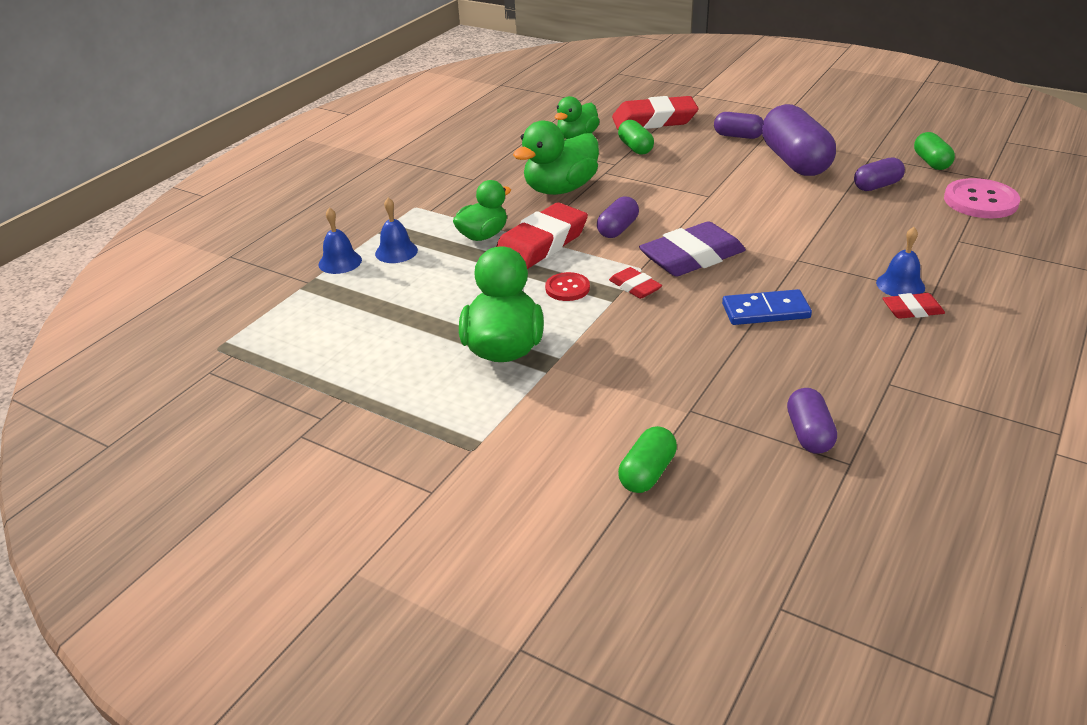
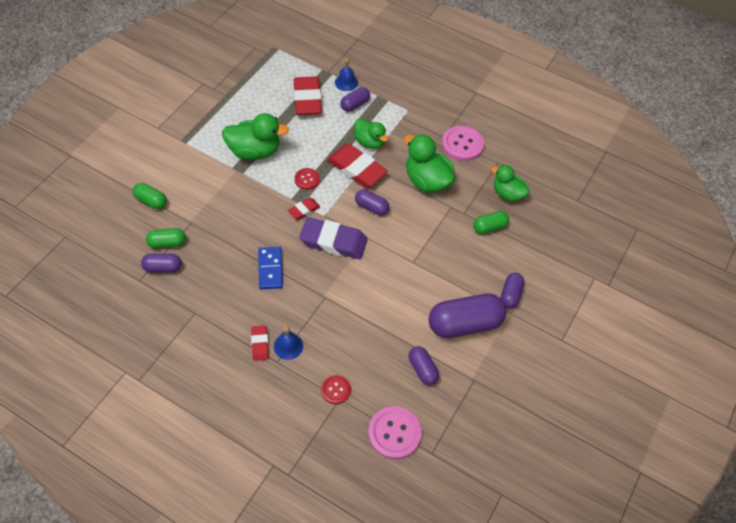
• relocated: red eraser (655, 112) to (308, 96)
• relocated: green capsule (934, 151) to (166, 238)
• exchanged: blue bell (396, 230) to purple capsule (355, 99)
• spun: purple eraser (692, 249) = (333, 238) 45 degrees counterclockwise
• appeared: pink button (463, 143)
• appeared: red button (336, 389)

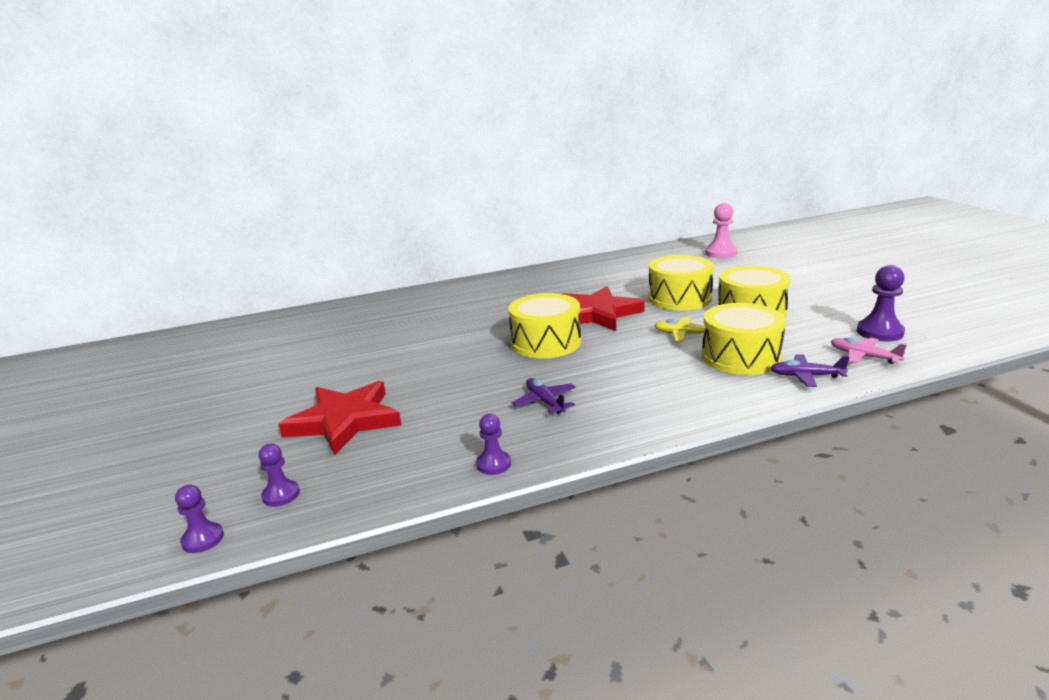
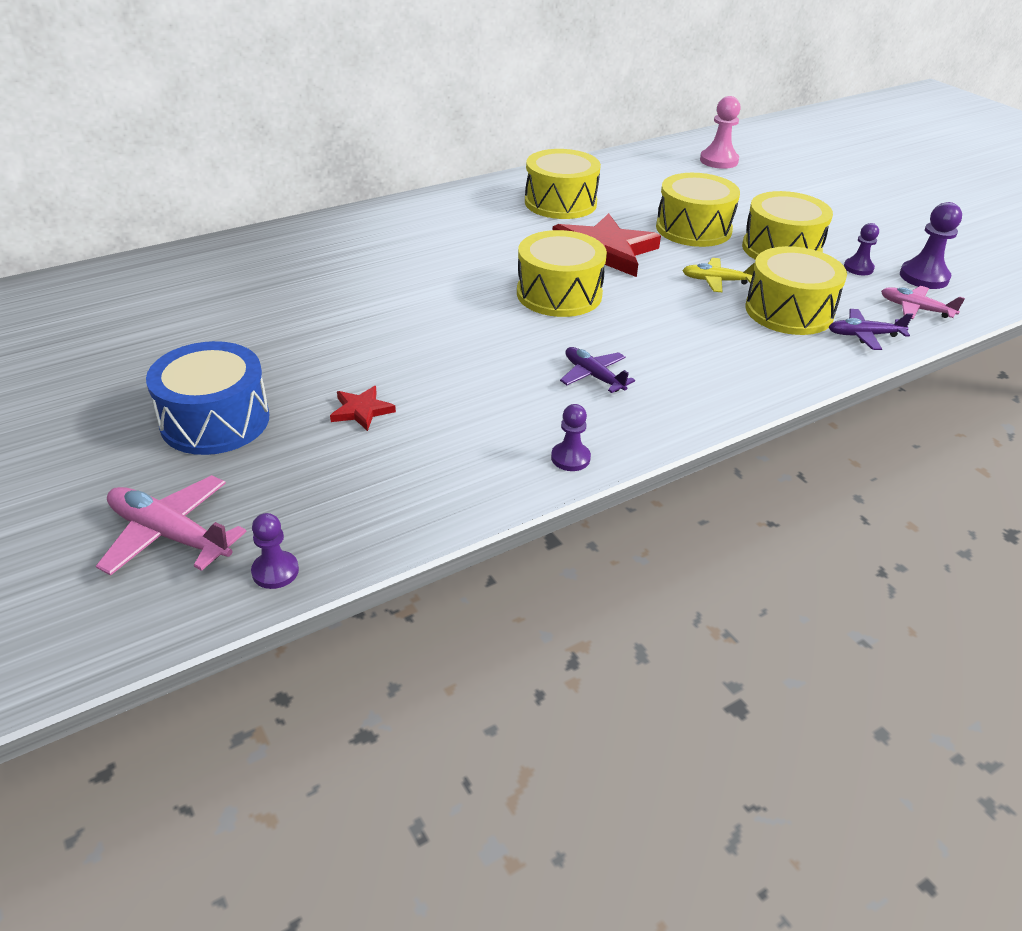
• size: red star (339, 418) = (363, 408) x0.45
• relocated: purple pawn (279, 475) to (861, 249)
• appeared: yellow drum (563, 184)
• appeared: blue drum (207, 398)
• appeared: pink plane (171, 525)

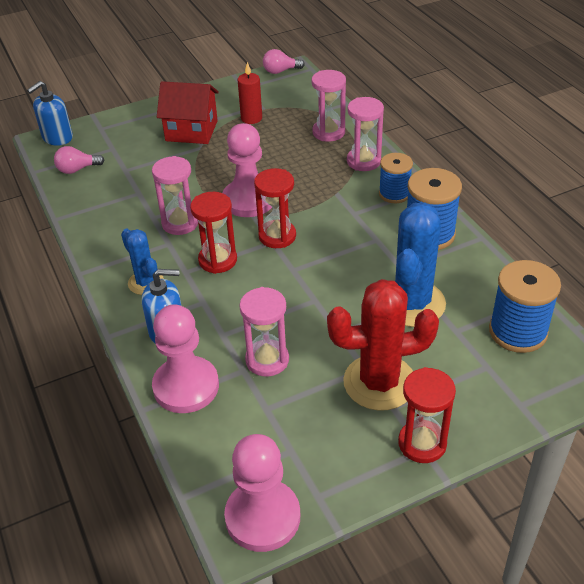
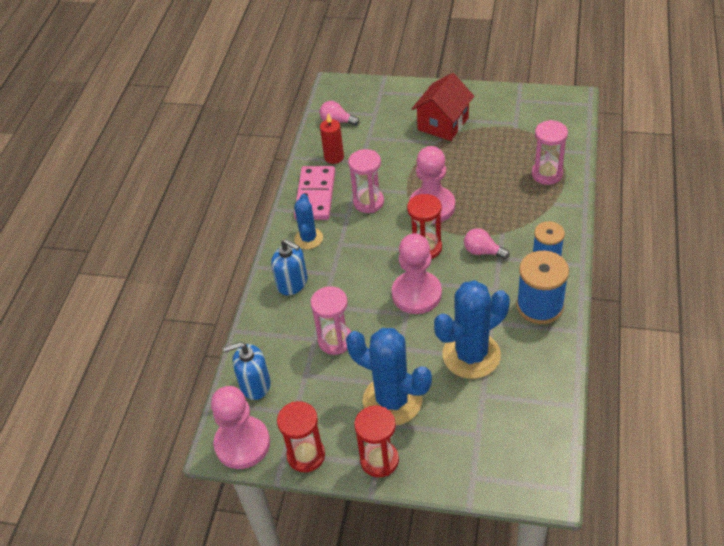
• relocated: pink light bulb (284, 61) to (487, 243)
• relocated: red candle (250, 93) to (332, 138)
• relocated: blue soap dispenser (50, 113) to (247, 371)
• spun: red house (188, 112) = (443, 107) 75 degrees clockwise
• missing: pink hourglass (365, 134)
• relocated: red hourglass (213, 233) to (301, 436)
• missing: blue spool (525, 306)
• colour: red cactus (383, 345) to blue cactus (389, 376)
• relocated: pink pawn (185, 358) to (417, 274)
• appeared: pink domino (314, 193)

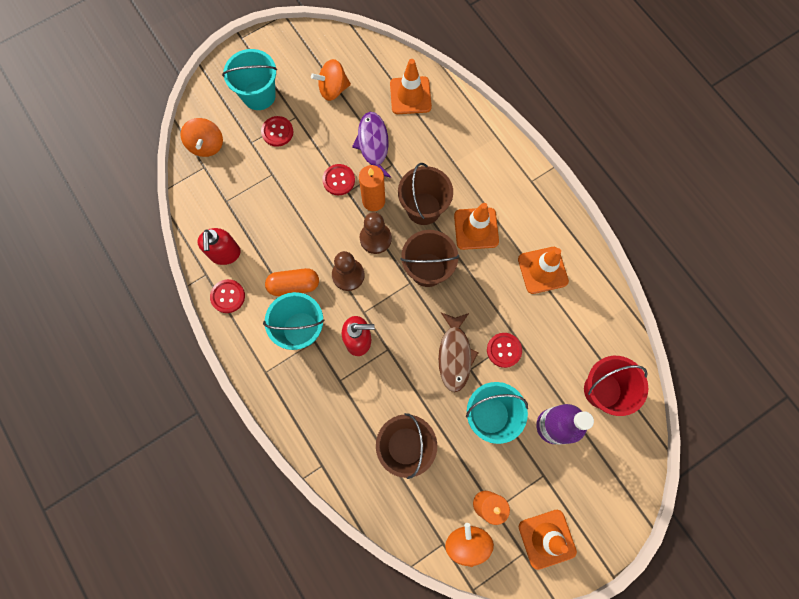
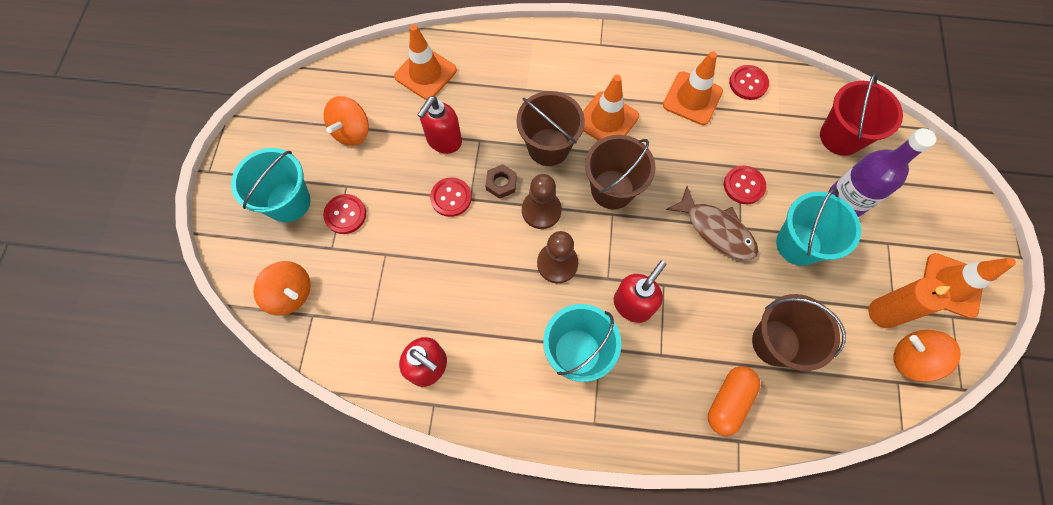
• exchanged: purple fish (371, 145) to red soap dispenser (439, 125)
• exchanged: orange candle (372, 188) to brown nut (501, 181)
• relocated: orange capsule (292, 282) to (734, 401)
• relocated: red button (227, 296) to (749, 82)

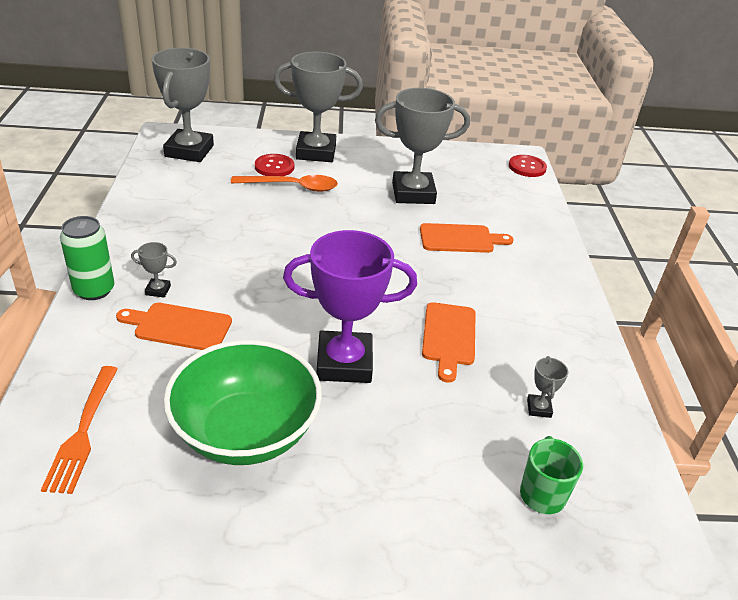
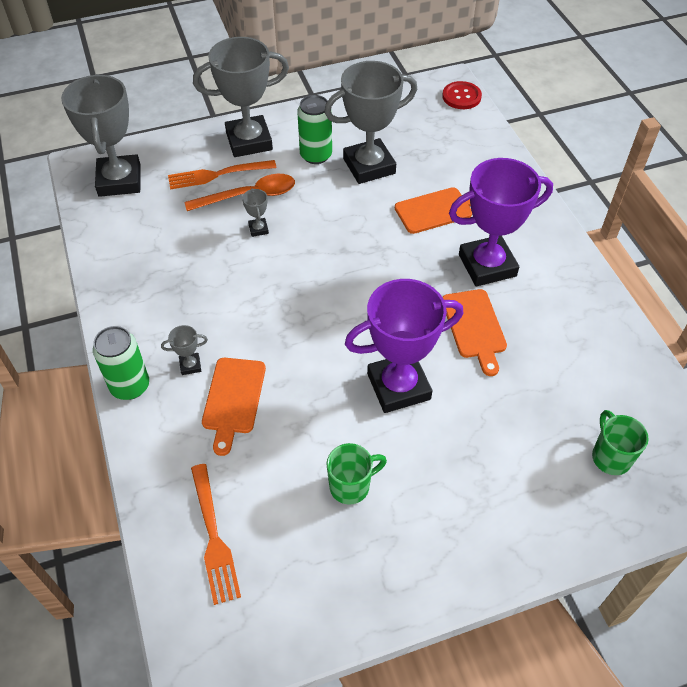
• exchanged: red button (274, 165) to orange fork (222, 174)
• spun: orange cutting board (174, 326) = (234, 407) 75 degrees counterclockwise
• exchanged: green bowl (243, 402) to green mug (357, 474)
• relocated: grey trophy (547, 387) to (255, 212)
• appeared: green can (314, 129)
• appeared: purple trophy (501, 222)

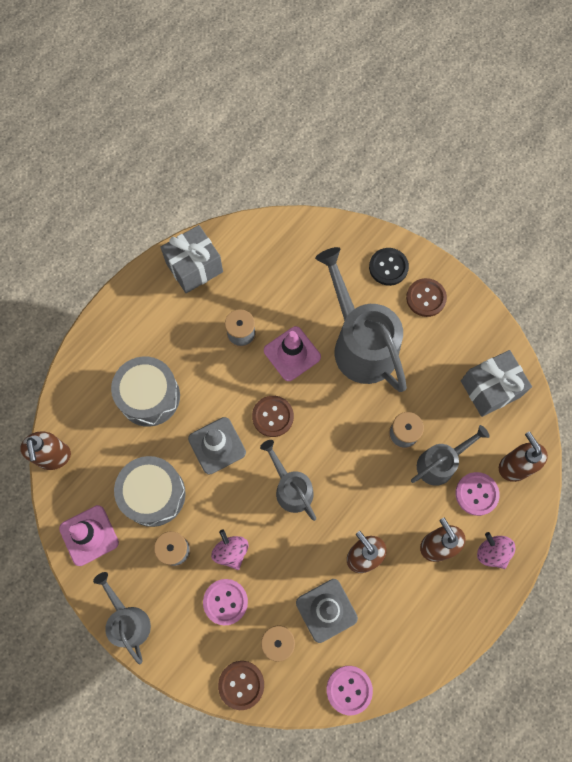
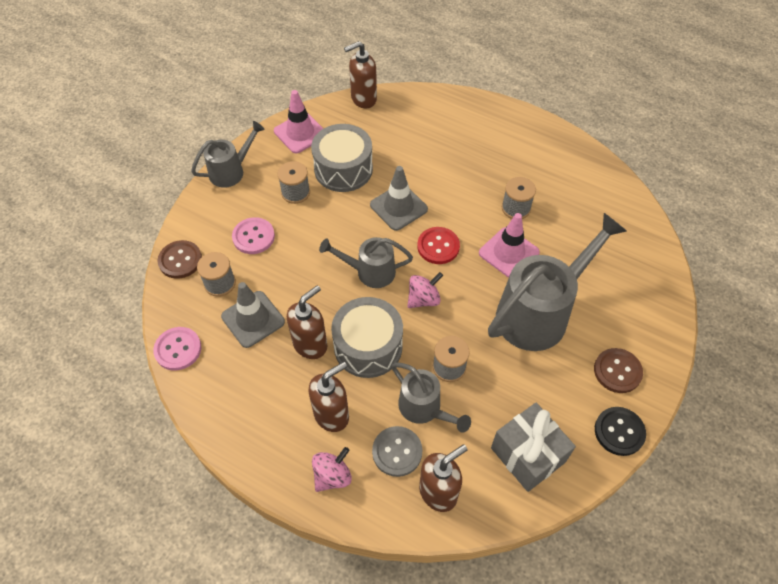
• missing: grey gift (191, 259)
• relocated: black button (389, 267) to (620, 431)
• relocated: grey drum (145, 392) to (367, 337)
• colour: brown button (273, 416) to red button (438, 245)
• spun: grey watering can (288, 480) = (366, 262) 135 degrees counterclockwise
• colour: pink button (478, 494) to grey button (397, 451)
• relocated: pink spinning top (229, 549) to (425, 290)

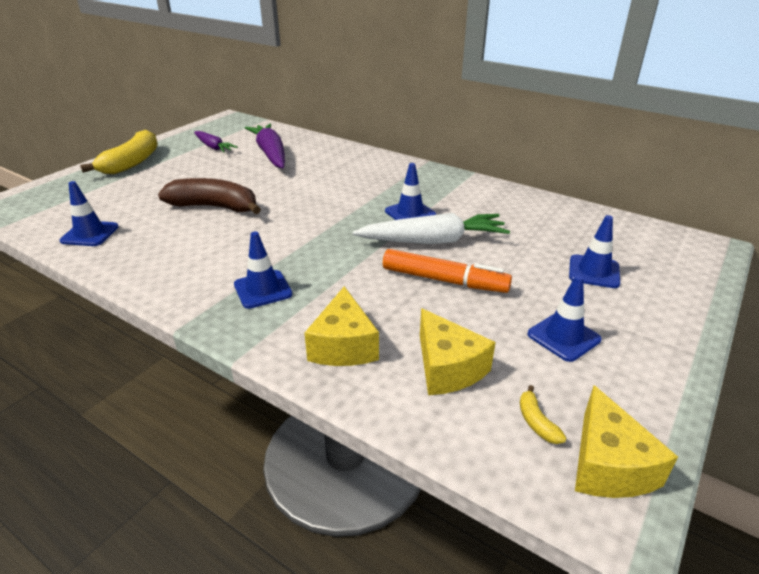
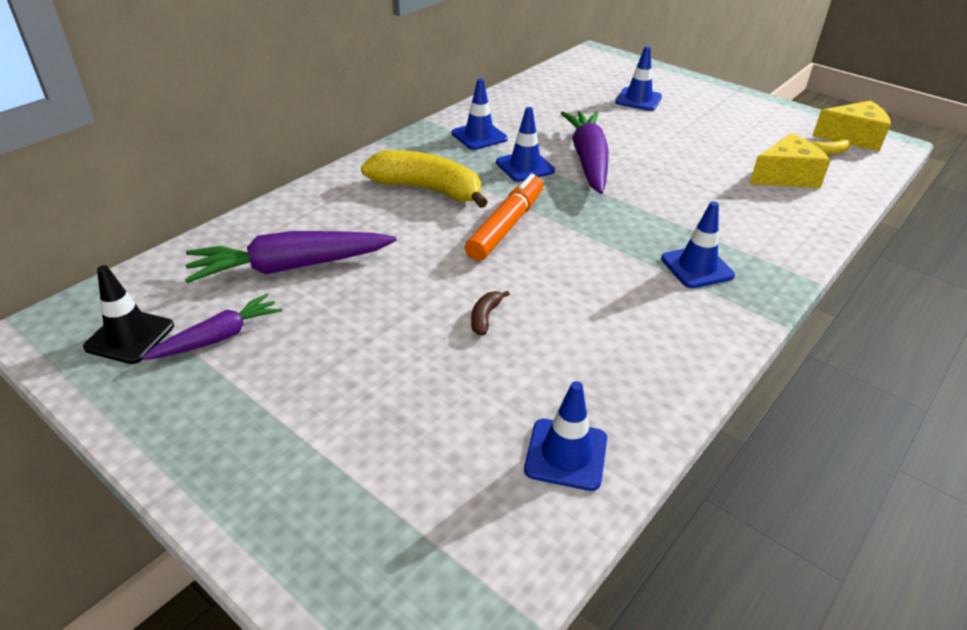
• relocated: yellow banana (119, 152) to (424, 179)
• size: brown banana (209, 196) = (490, 313) x0.40
• colour: white carrot (431, 228) to purple carrot (585, 152)
• relocated: orange marker (447, 271) to (504, 217)
• relocated: blue traffic cone (564, 318) to (480, 114)
• missing: yellow cheese (341, 326)
• appeared: black traffic cone (128, 314)

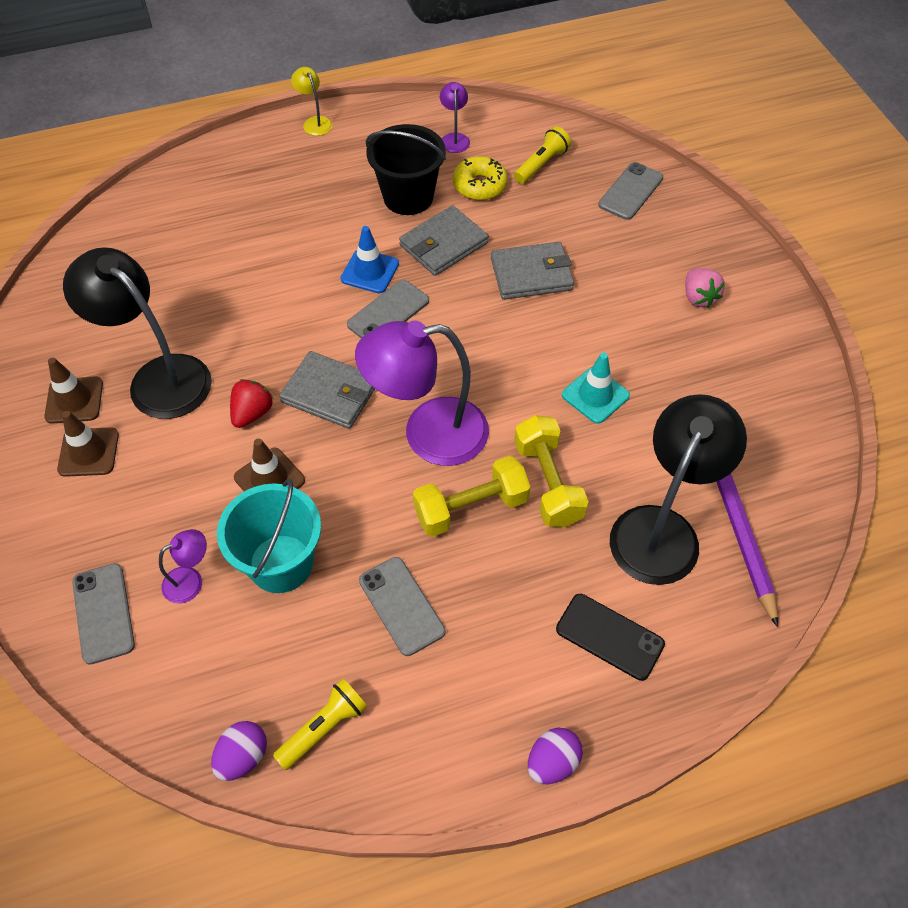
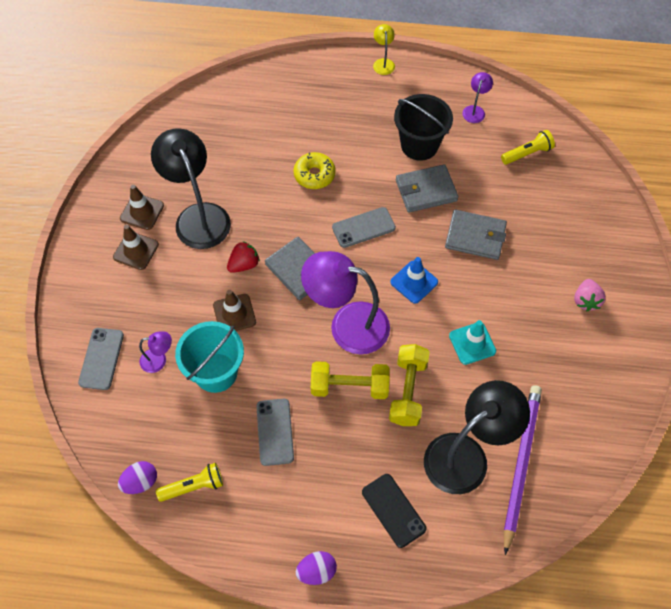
• relocated: yellow donut (480, 178) to (315, 170)
• missing: grey phone (630, 191)
• relocated: blue traffic cone (370, 259) to (414, 280)

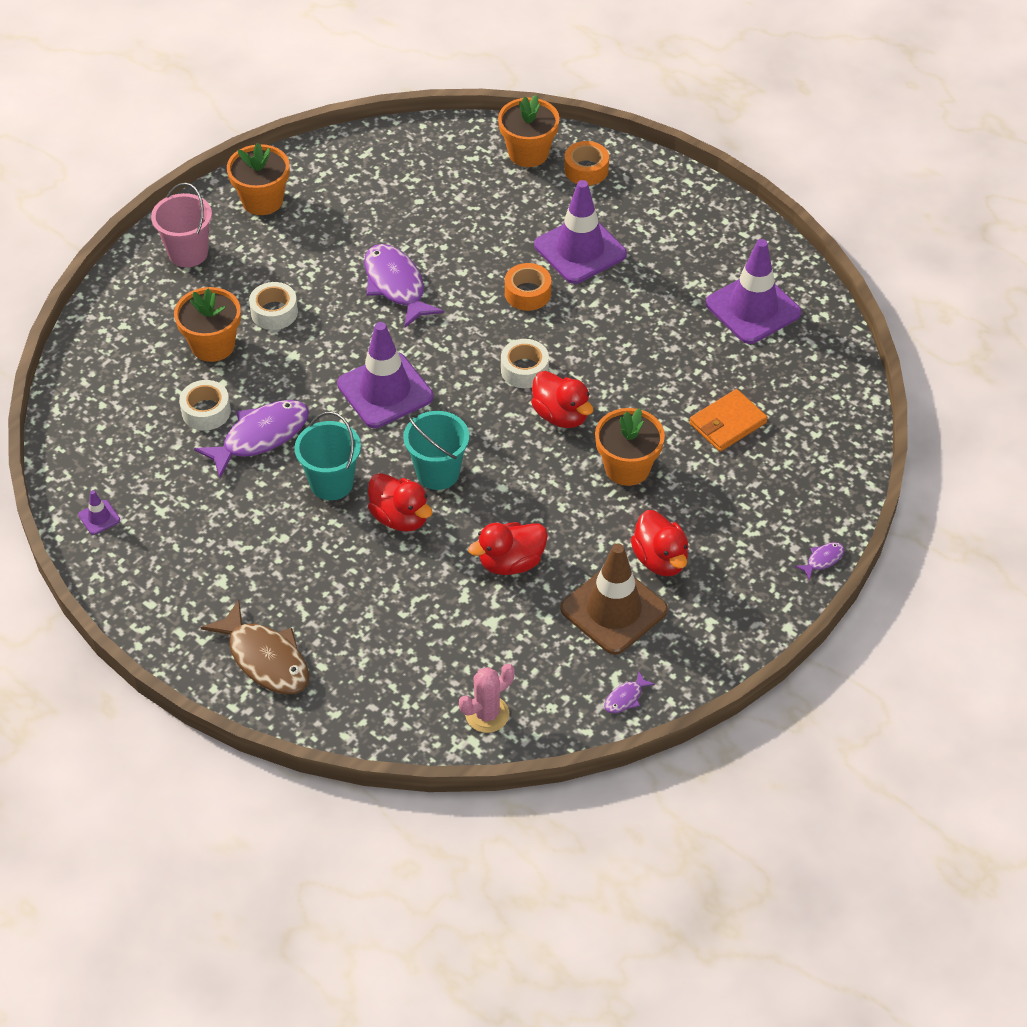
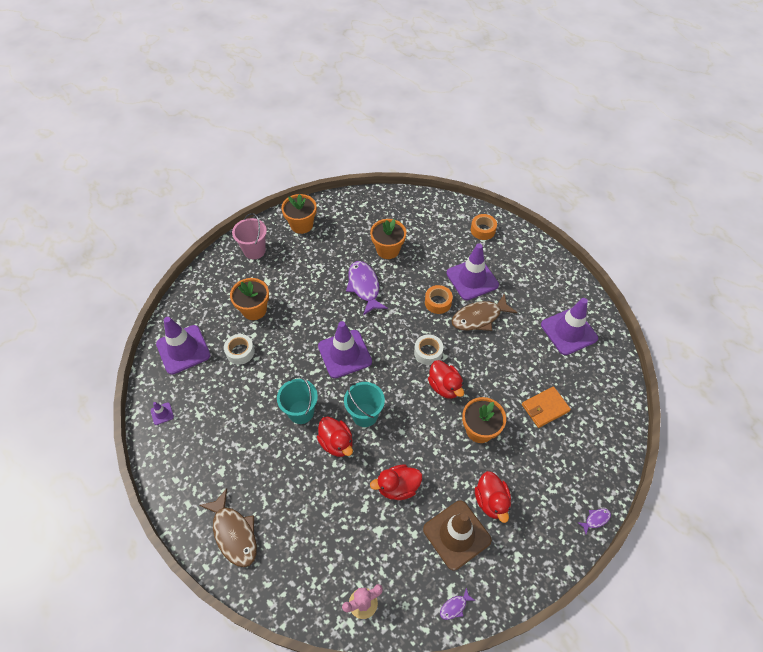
• relocated: orange flower pot (529, 131) to (388, 239)
• missing: white tape (273, 306)
• missing: purple fish (251, 439)
• appeared: brown fish (484, 312)
• appeared: purple traffic cone (183, 346)

